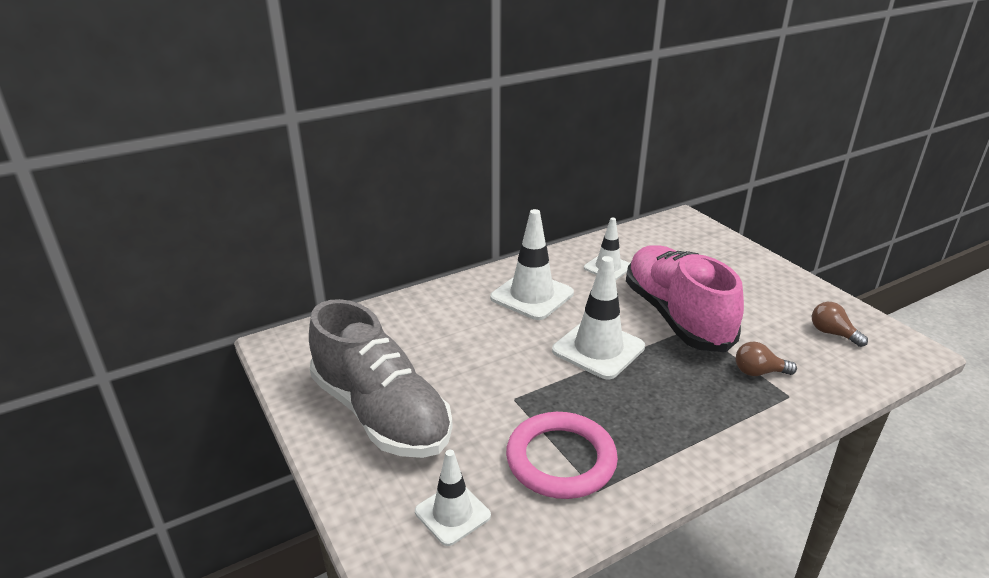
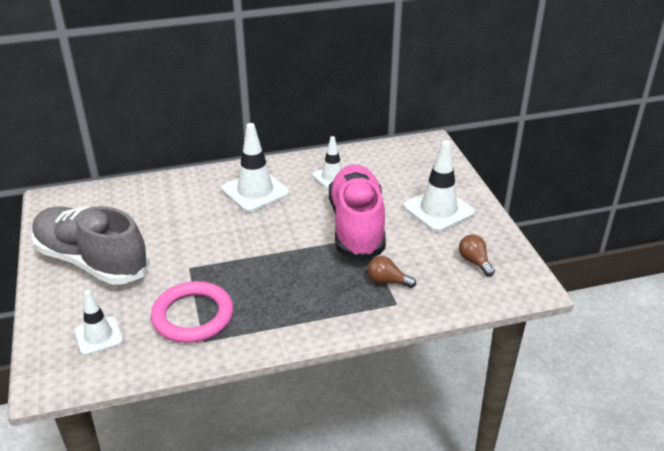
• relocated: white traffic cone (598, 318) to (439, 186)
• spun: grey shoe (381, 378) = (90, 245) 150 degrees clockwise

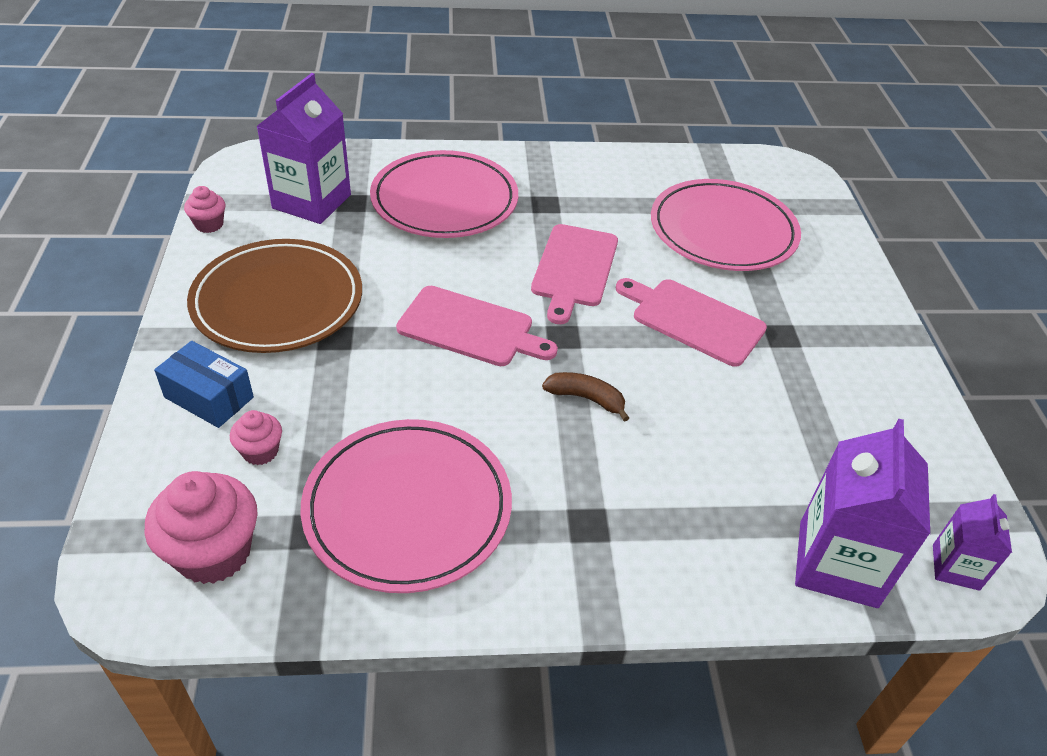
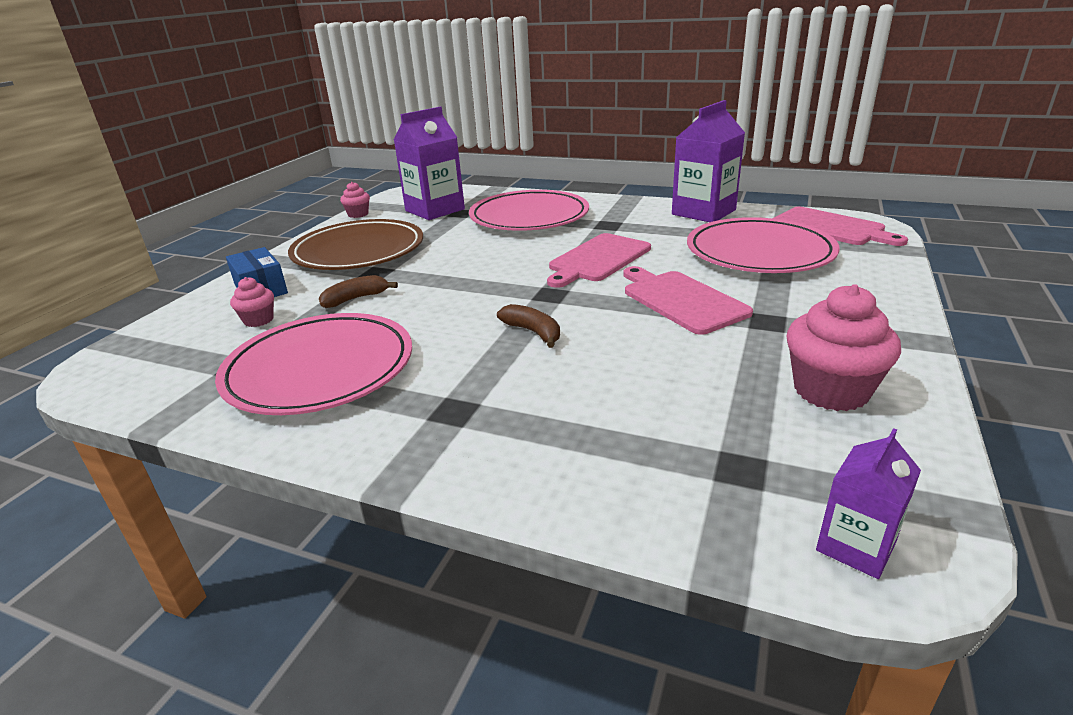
• relocated: pink cutting board (477, 326) to (840, 226)
• relocated: purple carton (862, 513) to (708, 161)
• relocated: pink cupcake (201, 527) to (843, 347)
• appeared: brown banana (358, 291)

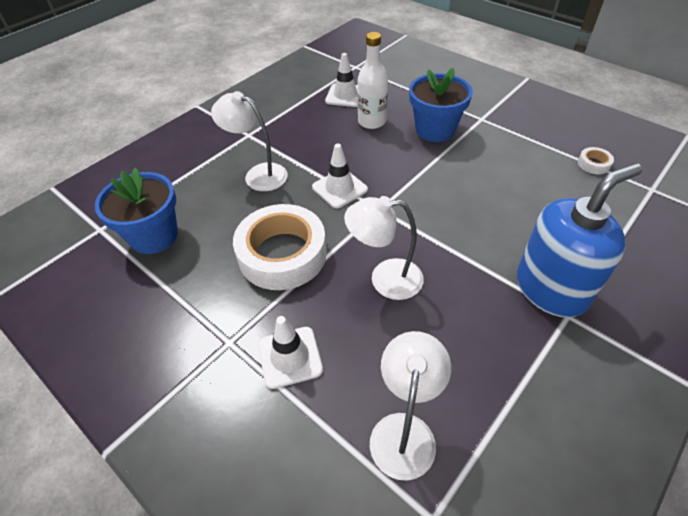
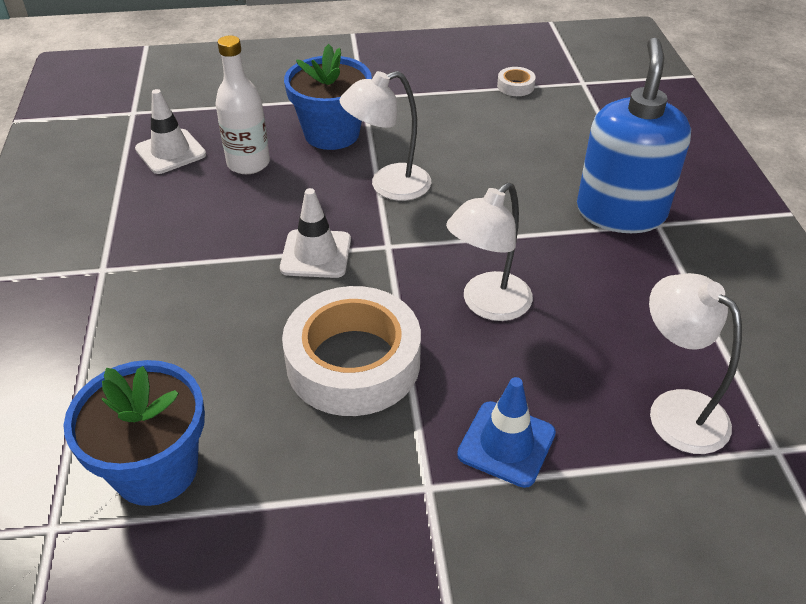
• relocated: white lamp (249, 141) to (385, 136)
• colour: white traffic cone (290, 352) to blue traffic cone (506, 432)

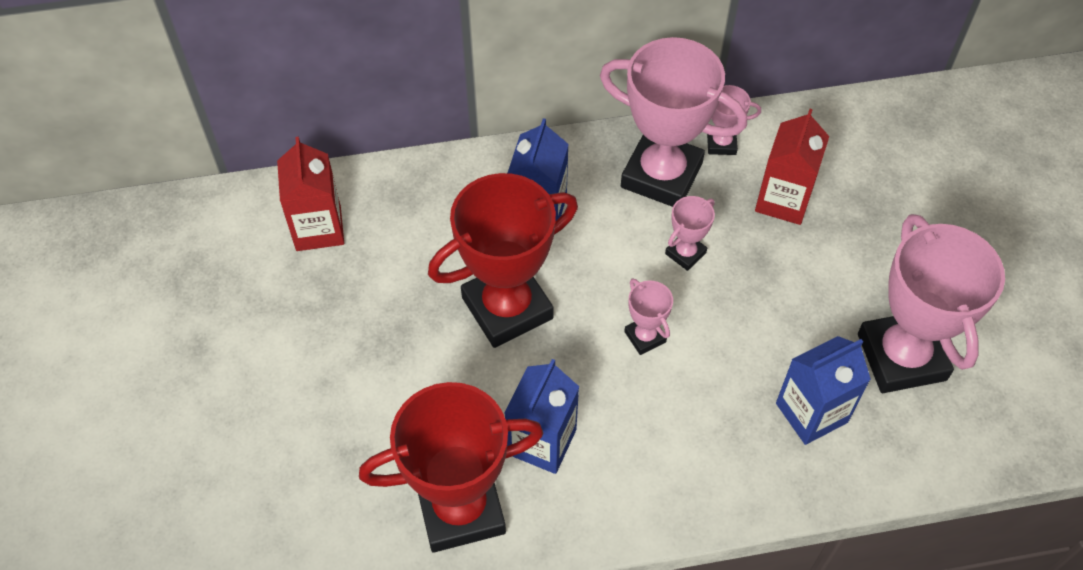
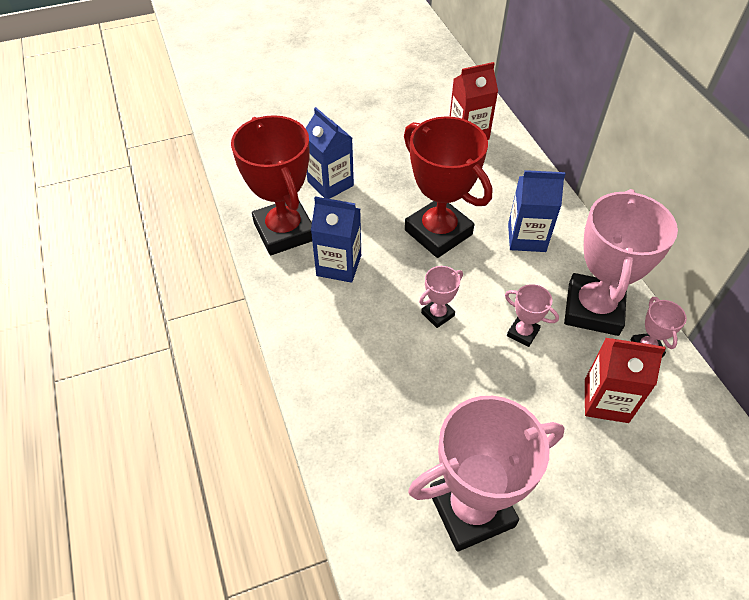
• relocated: blue carton (823, 390) to (330, 153)

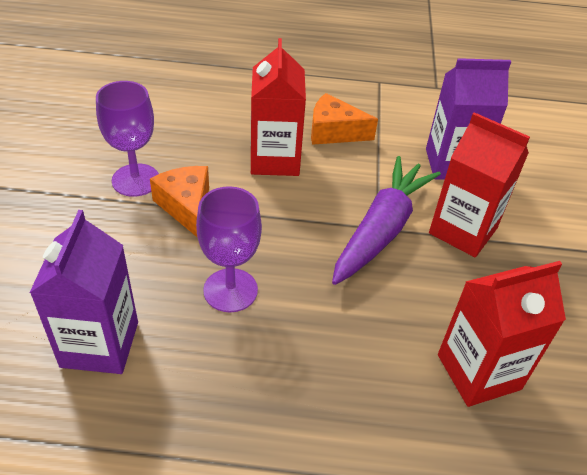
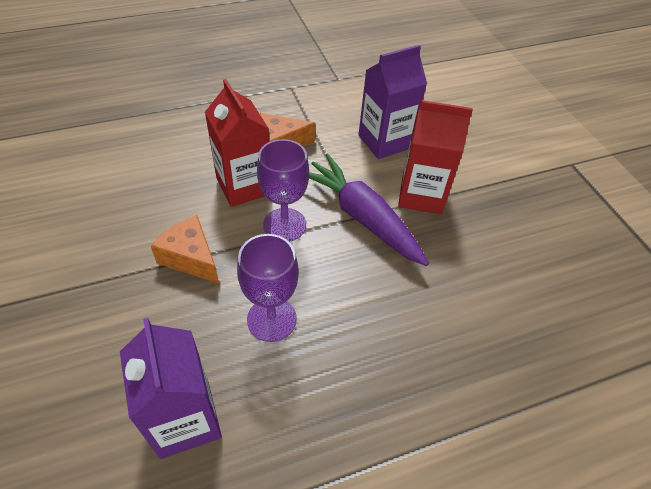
• relocated: purple goblet (127, 139) to (283, 190)
• spun: purple carrot (386, 220) = (369, 210) 45 degrees counterclockwise
• missing: red carton (502, 334)

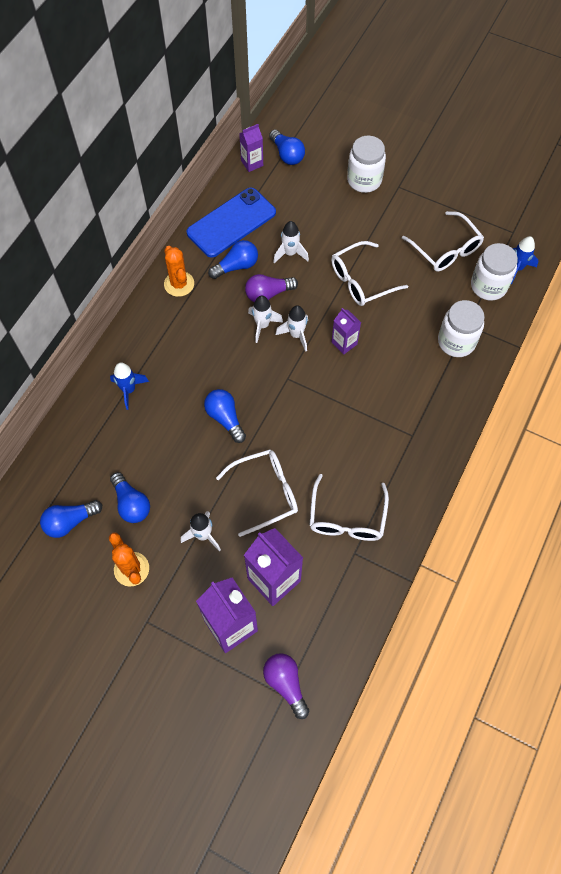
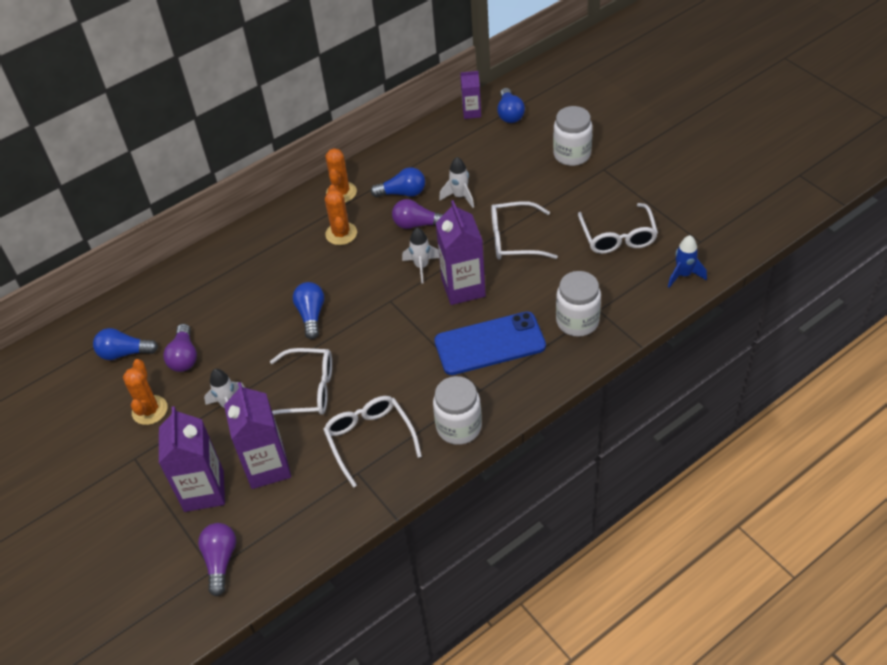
• relocated: blue phone (231, 223) to (490, 343)
• relocated: white jar (494, 272) to (457, 410)
• missing: white rocket (265, 319)
• size: purple carton (346, 331) = (461, 252) x1.81
• missing: blue rocket (129, 386)
• colour: blue light bulb (130, 497) to purple light bulb (180, 348)
• spun: white glasses (349, 507) = (372, 442) 120 degrees clockwise
• appeared: orange cactus (341, 215)

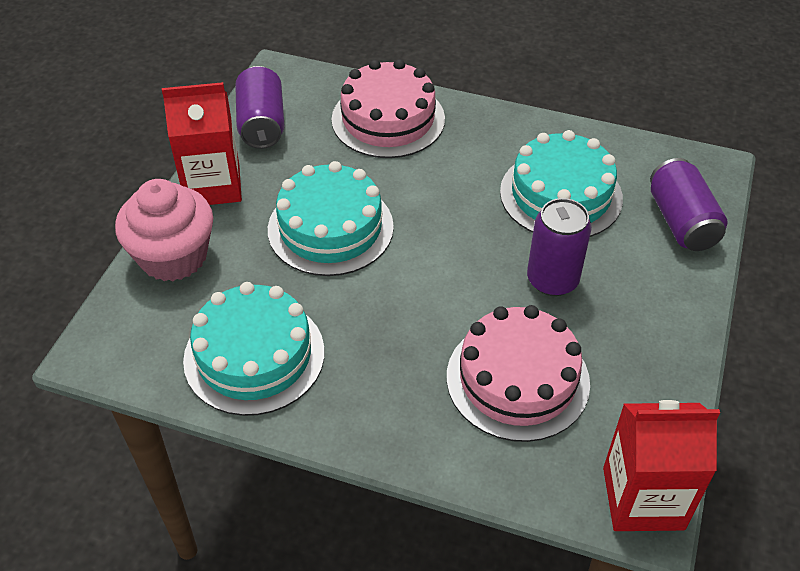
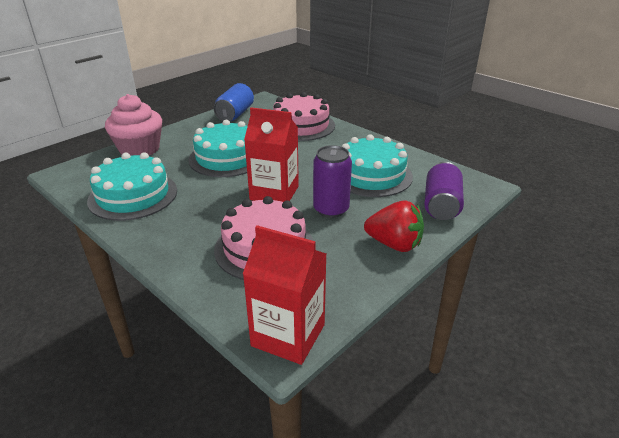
• colour: purple can (260, 107) to blue can (233, 102)
• relocated: red carton (202, 143) to (271, 154)
• appeared: red strawberry (394, 226)

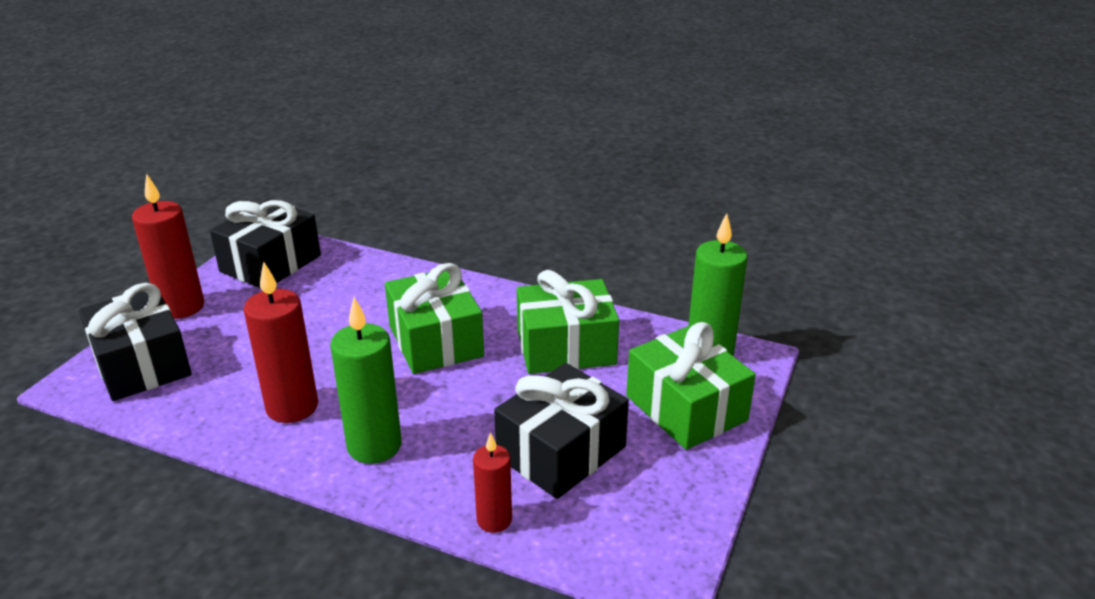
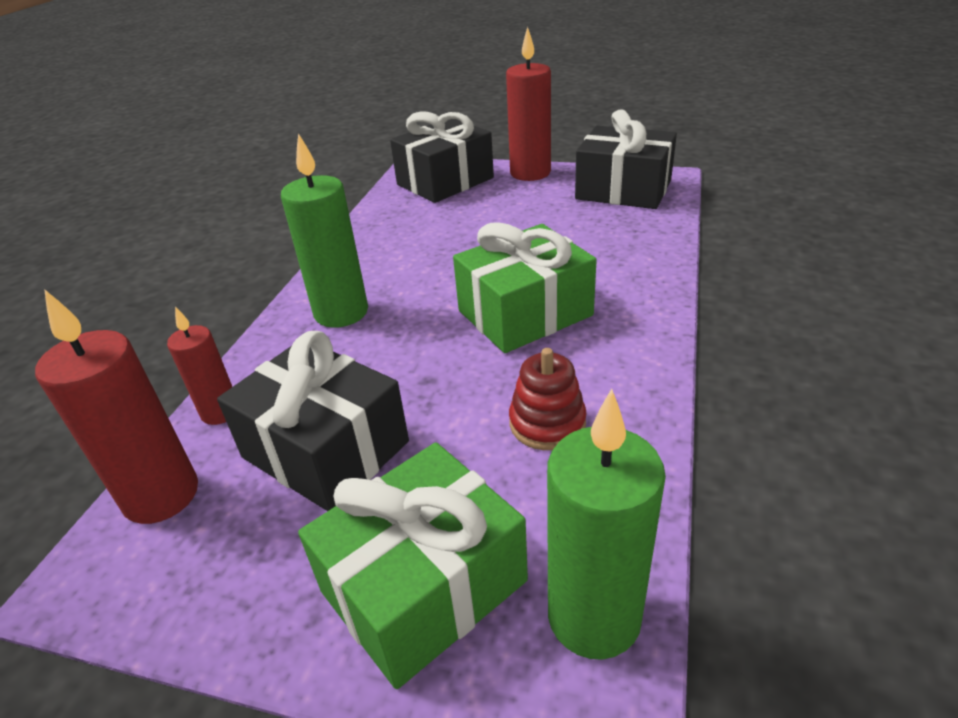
• relocated: red candle (281, 342) to (116, 406)
• exchanged: green gift (568, 322) to red stacking toy (548, 399)

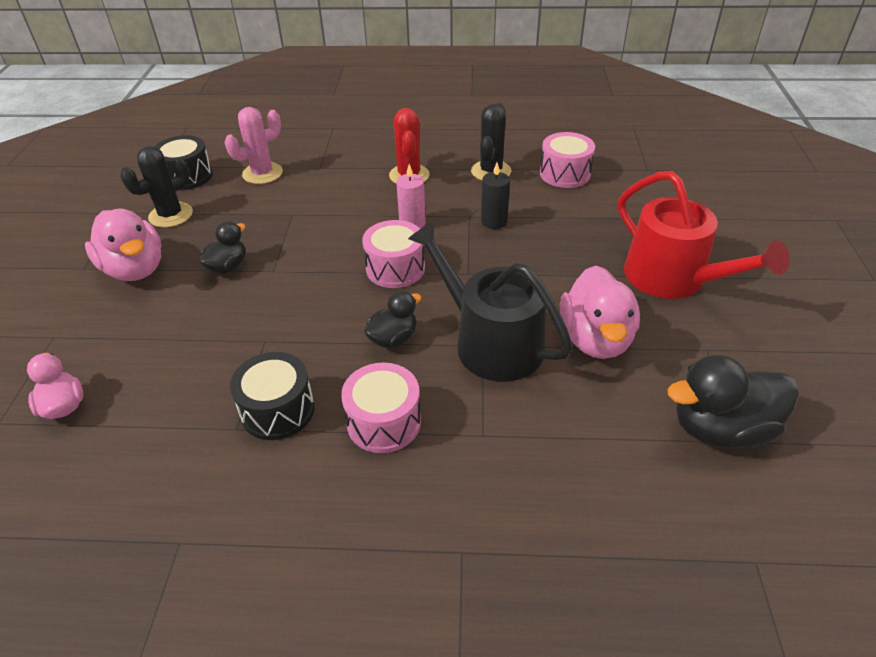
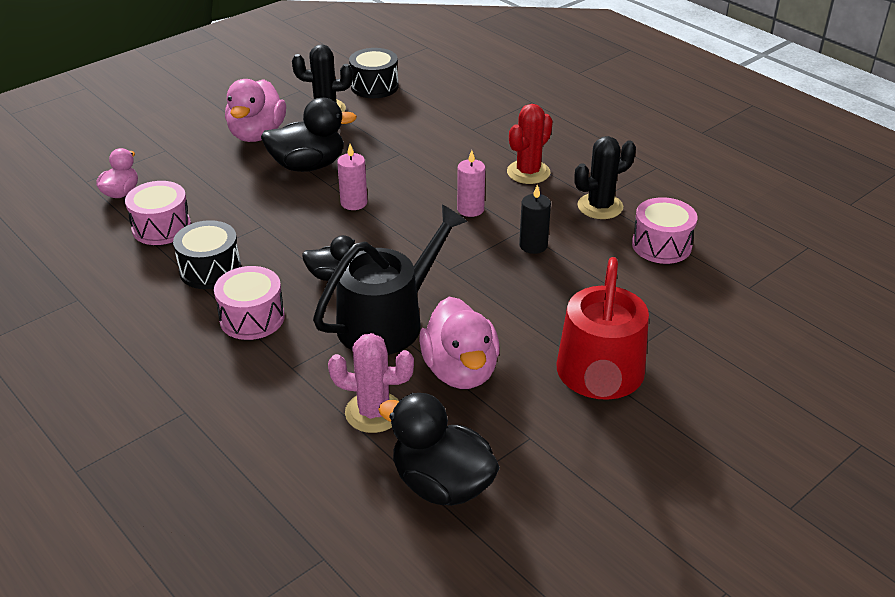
• relocated: pink cactus (253, 145) to (371, 383)
• relocated: pink drum (393, 254) to (158, 213)
• size: black duck (222, 247) = (309, 134) x1.71
• spun: black watering can (490, 301) = (390, 280) 45 degrees clockwise
• spun: pink duck (600, 312) = (459, 343) 60 degrees counterclockwise
• appeared: pink candle (352, 177)

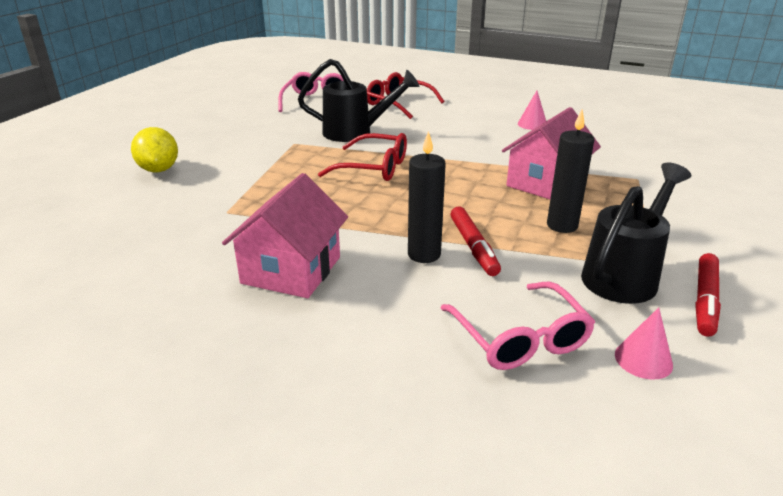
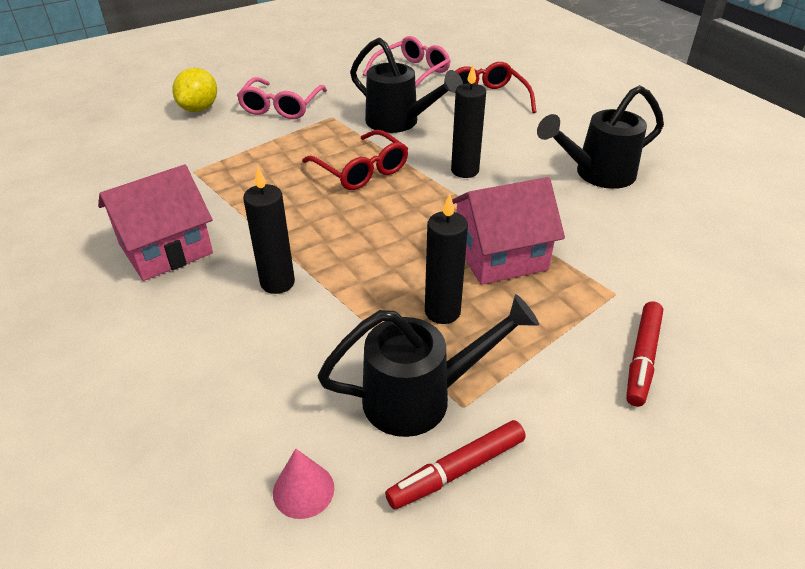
• exchanged: pink cone (532, 110) to black watering can (600, 137)
• relocated: red marker (475, 241) to (644, 354)
• relocated: pink glasses (518, 326) to (282, 98)
• appeared: black candle (468, 121)

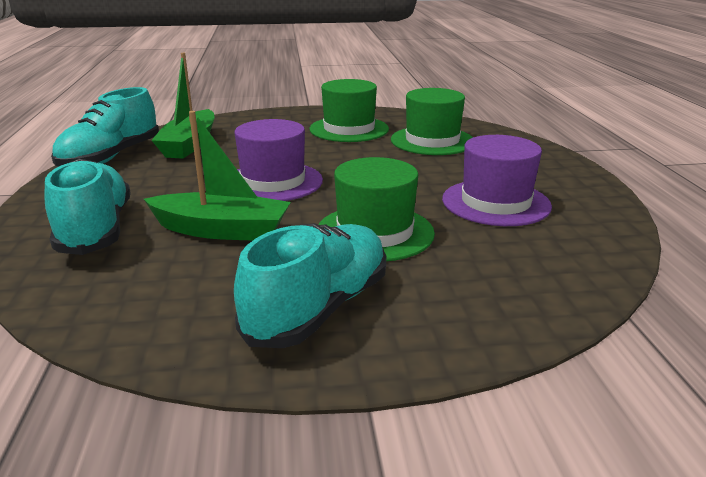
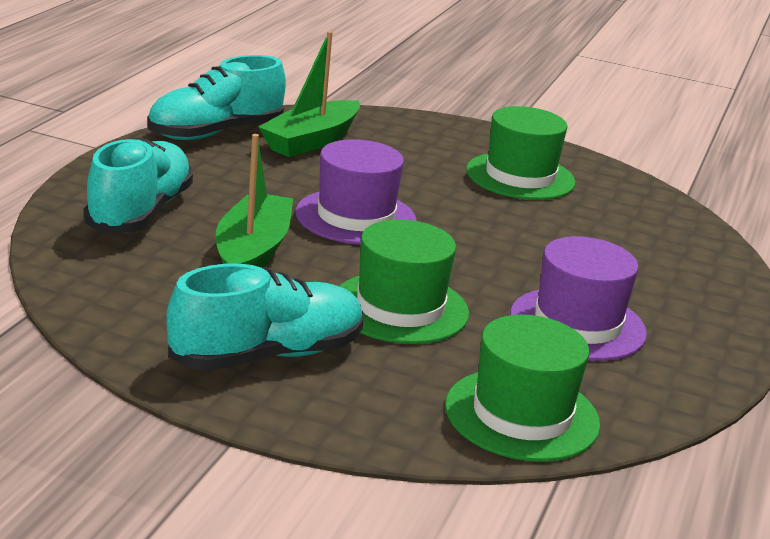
• relocated: green hat (432, 121) to (522, 388)
• spun: green boat (217, 175) = (254, 201) 120 degrees counterclockwise

